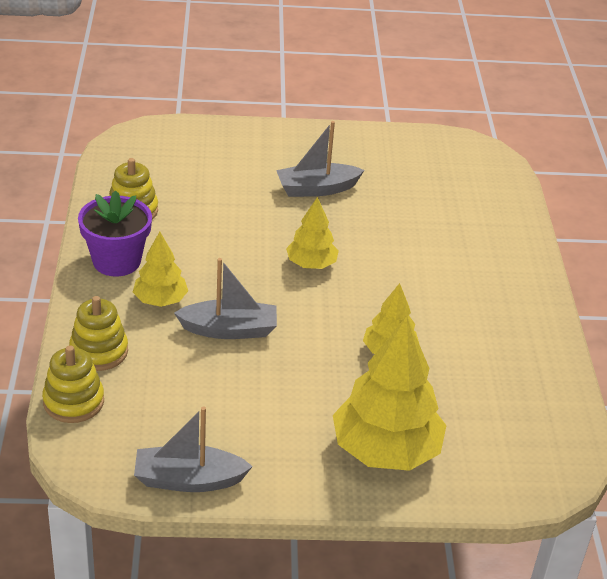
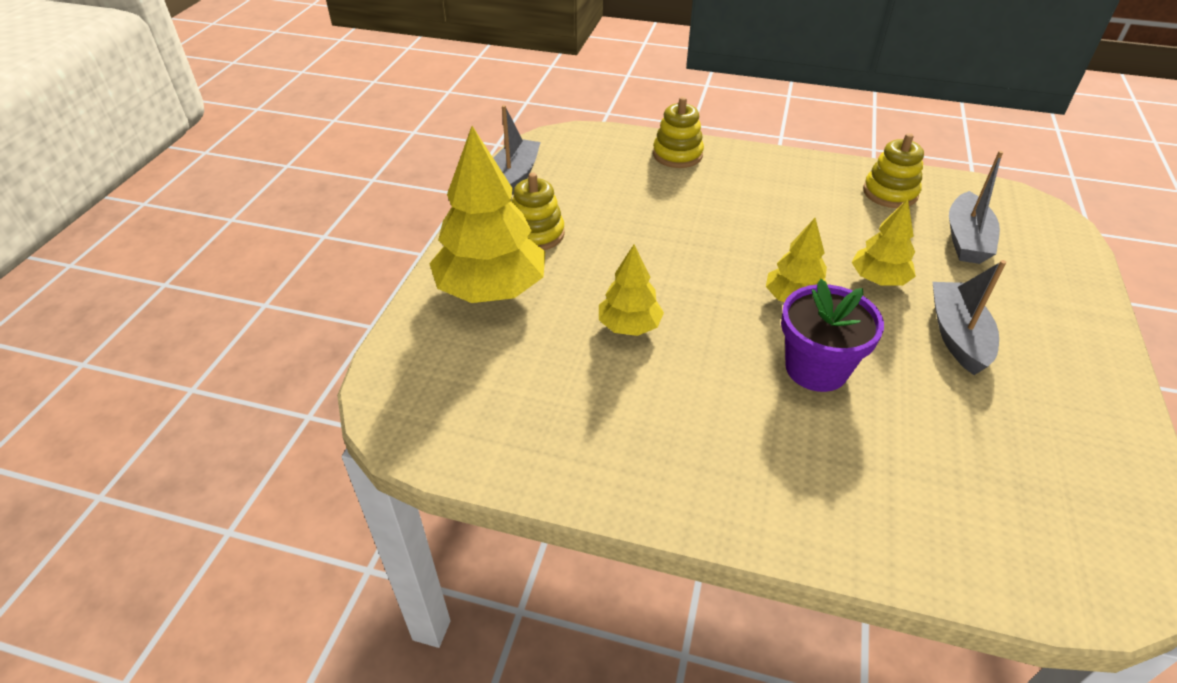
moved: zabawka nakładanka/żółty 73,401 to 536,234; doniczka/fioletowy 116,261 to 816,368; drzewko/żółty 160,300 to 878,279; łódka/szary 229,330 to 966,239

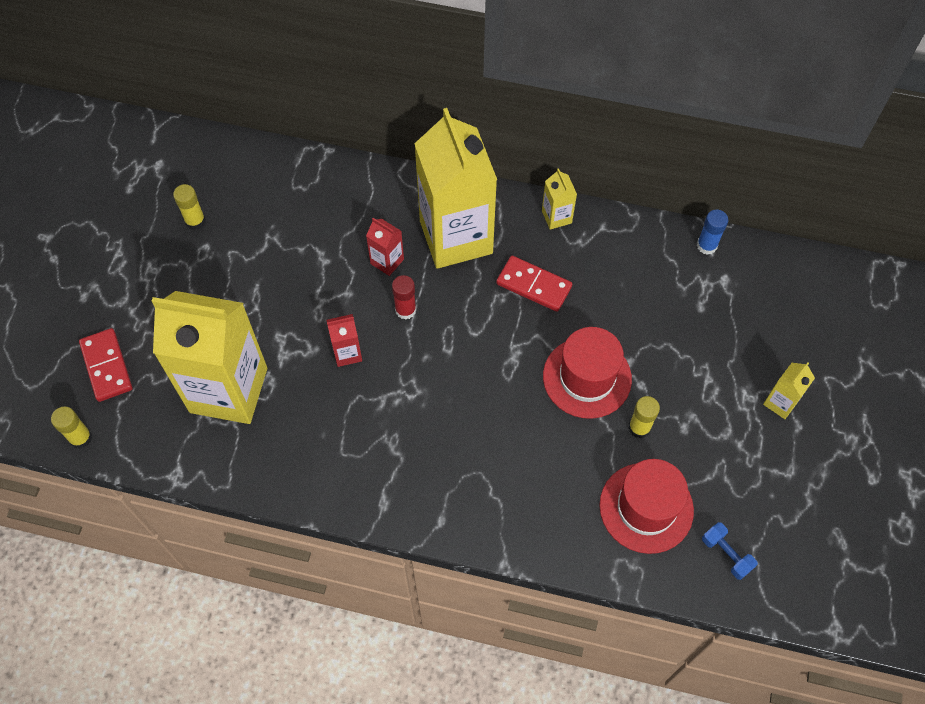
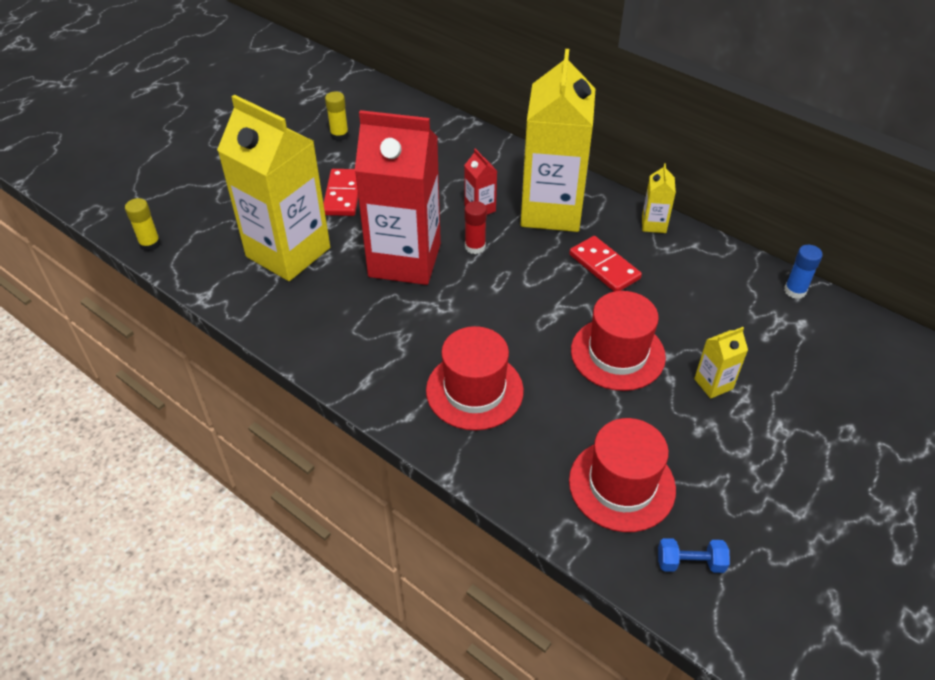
removed: klej w sztyfcie/żółty 639,427
added: kapelusz/czerwony 474,390
moved: kostka domina/czerwony 106,366 to 343,195; karton mleka/żółty 780,402 to 713,384
turned: hantel/niebieski 726,554 = 690,562 75 degrees counterclockwise
resized: karton mleka/czerwony 347,353 = 404,260 x2.46

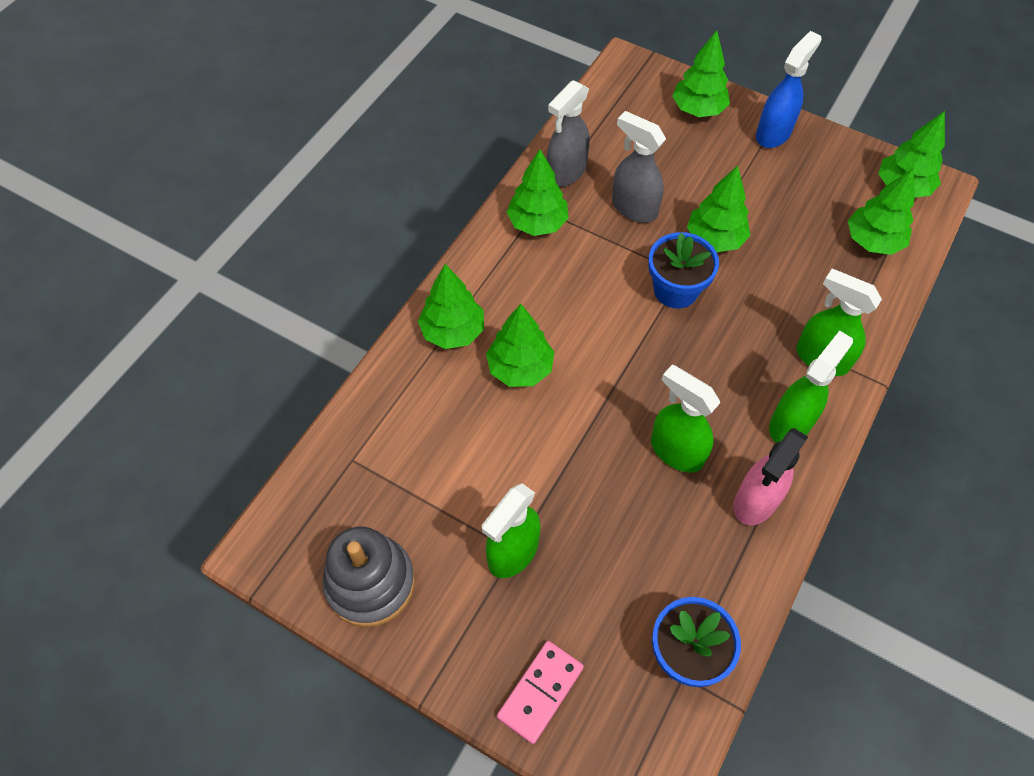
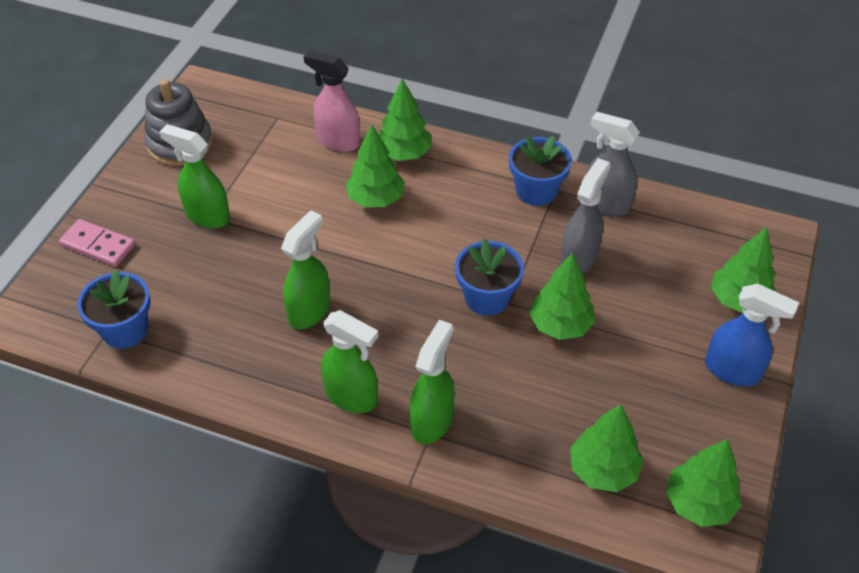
moved: spryskiwacz/różowy 755,501 to 338,141
replaced: drzewko/zielony 537,223 to doniczka/niebieski 536,191

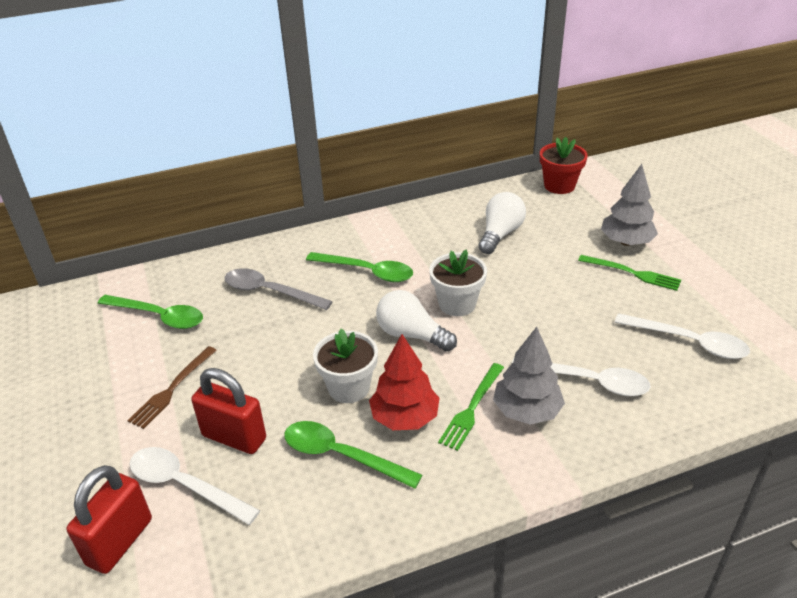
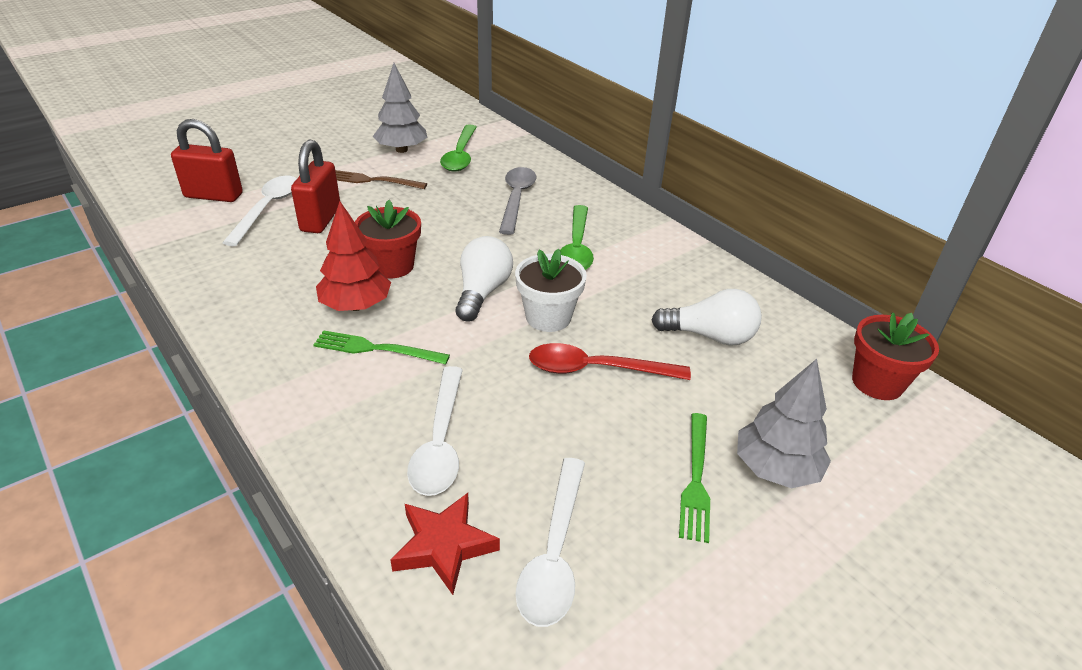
removed: łyżka/zielony 341,455
added: gwiazda/czerwony 444,546; łyżka/czerwony 596,369
moved: drzewko/szary 527,411 to 402,150
recoloured: doniczka/biały 349,387 to doniczka/czerwony 392,266

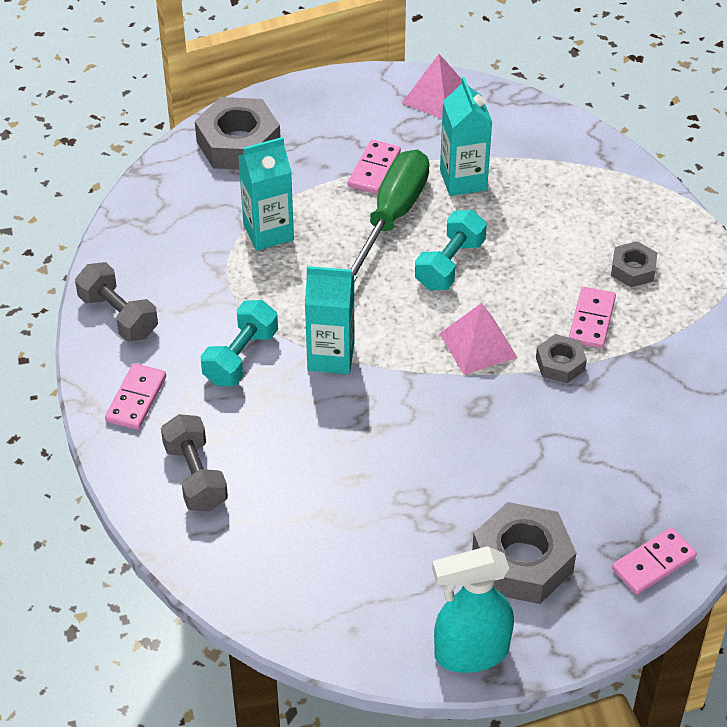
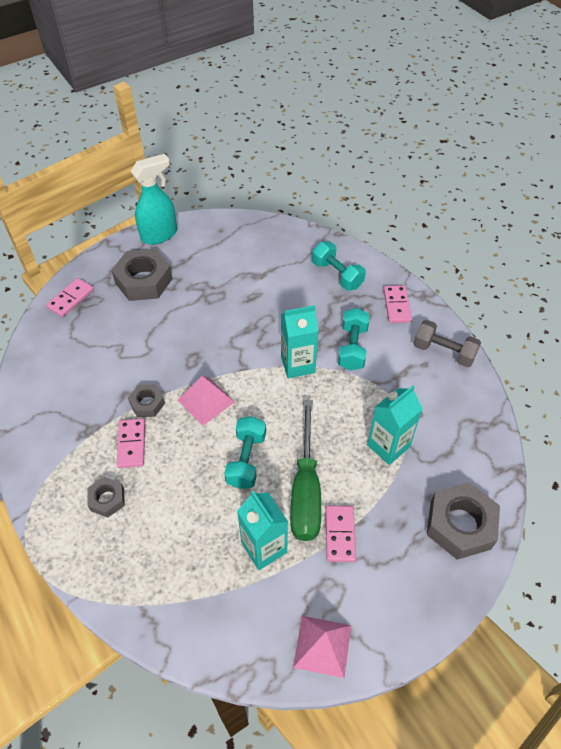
recoloured: hantel/szary 195,476 to hantel/turkusowy 337,275

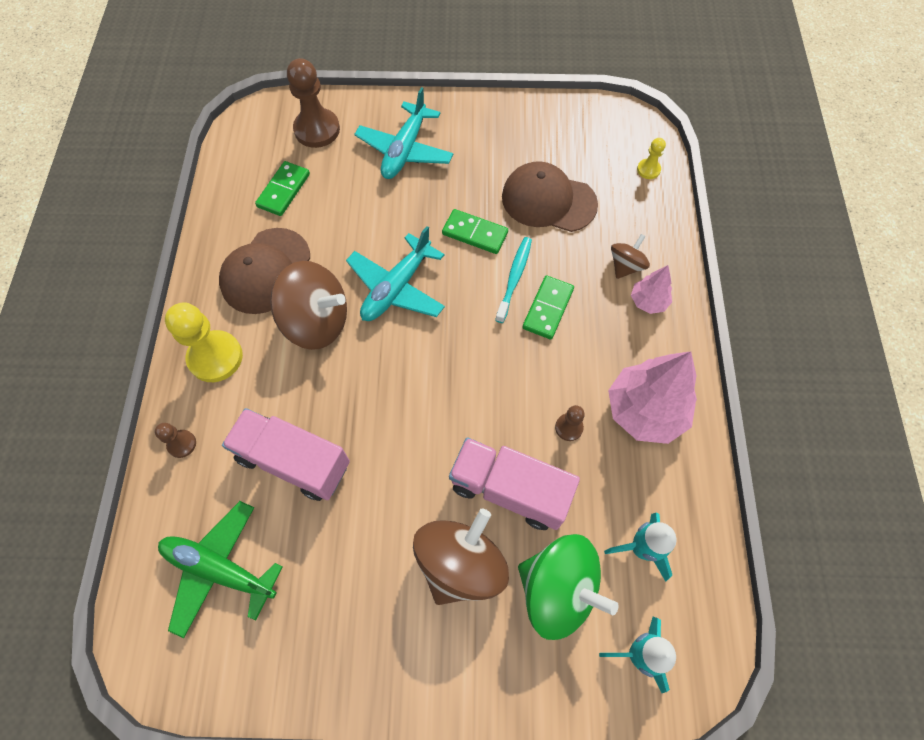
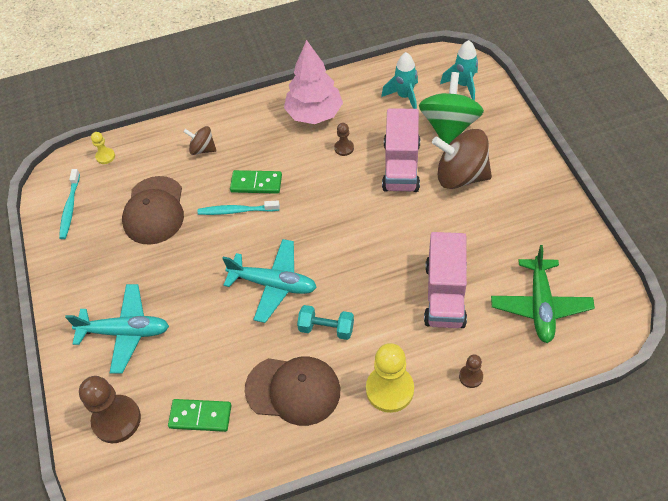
removed: kostka domina/zielony 475,233; drzewko/różowy 648,301
added: szczoteczka do zębów/turkusowy 70,208
replaced: bączek/brązowy 317,322 to hantel/turkusowy 326,328

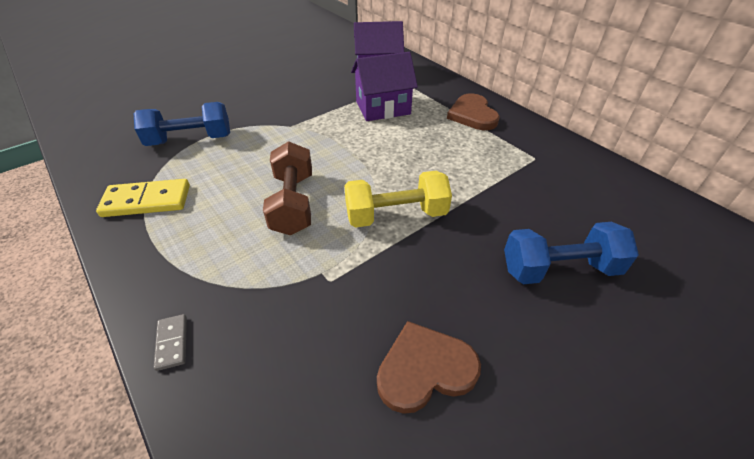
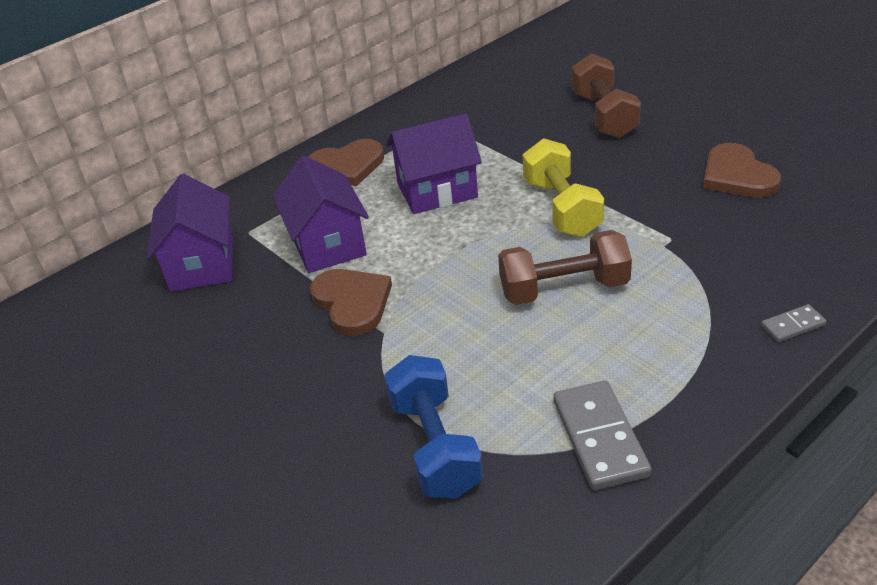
added: serce/brązowy 352,302; domek/fioletowy 437,190
recoloured: kostka domina/żółty 147,201 to kostka domina/szary 600,438; hantel/niebieski 559,269 to hantel/brązowy 604,115

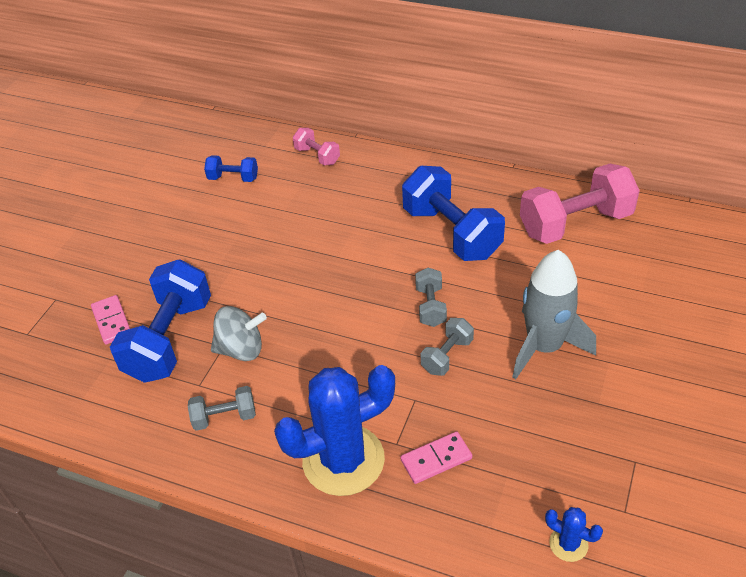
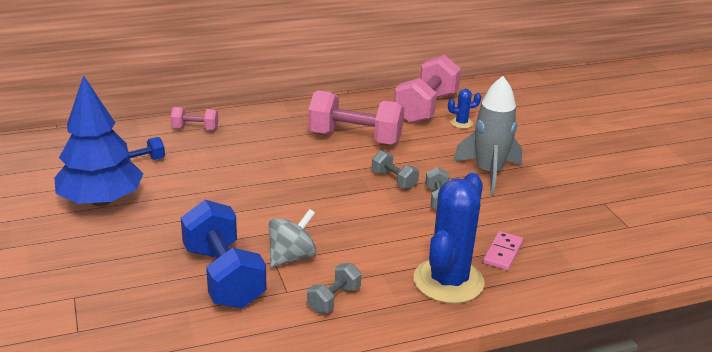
removed: kostka domina/różowy 111,321
added: drzewko/niebieski 101,200
moved: kaktus/niebieski 568,544 to 461,123
recoloured: hantel/niebieski 451,233 to hantel/różowy 355,138

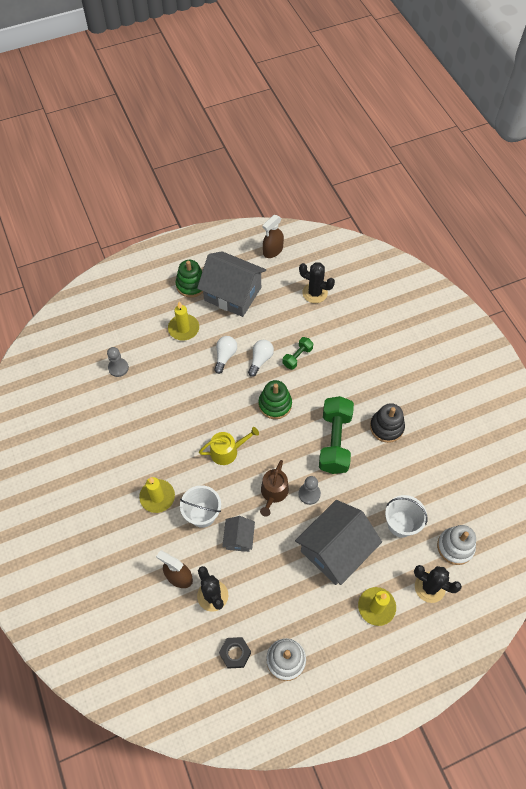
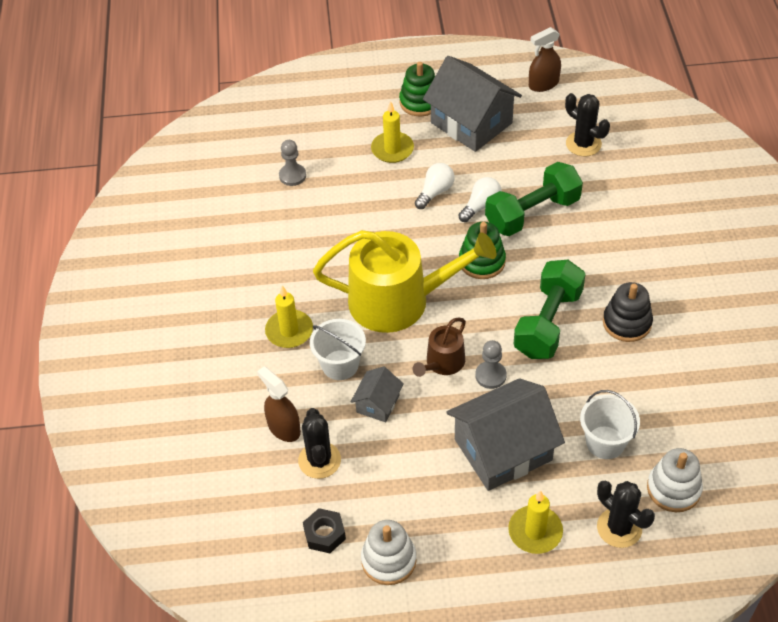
resized: konewka/żółty 227,451 = 399,300 x2.09; hantel/zielony 297,357 = 532,213 x1.97

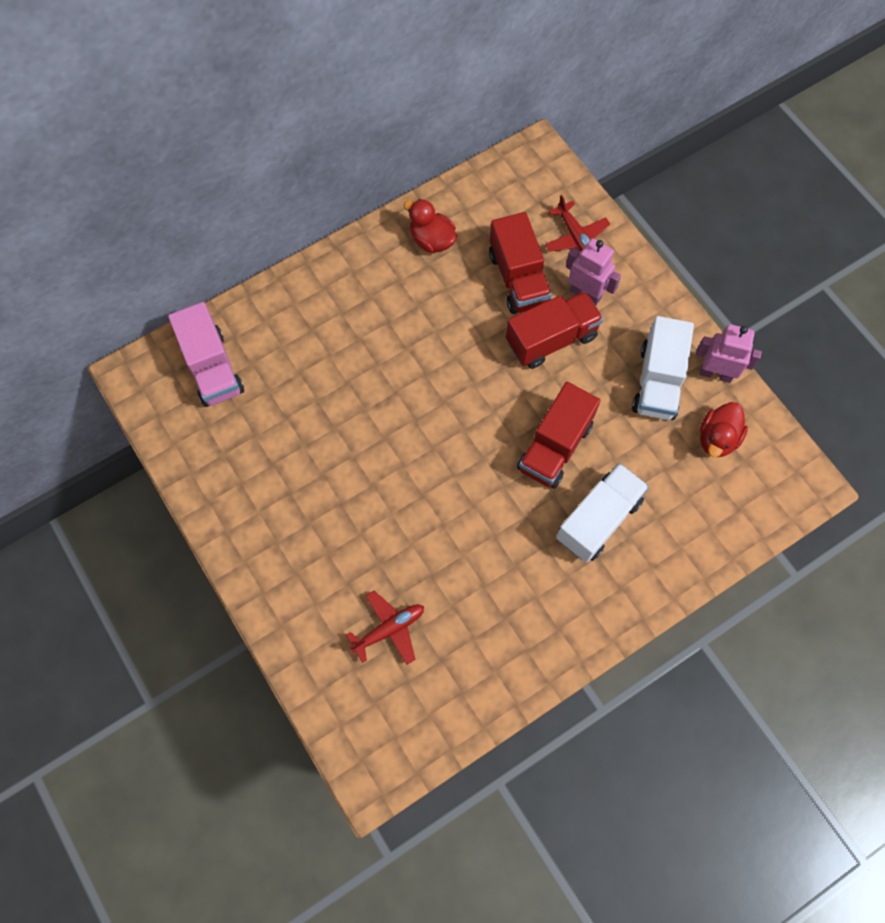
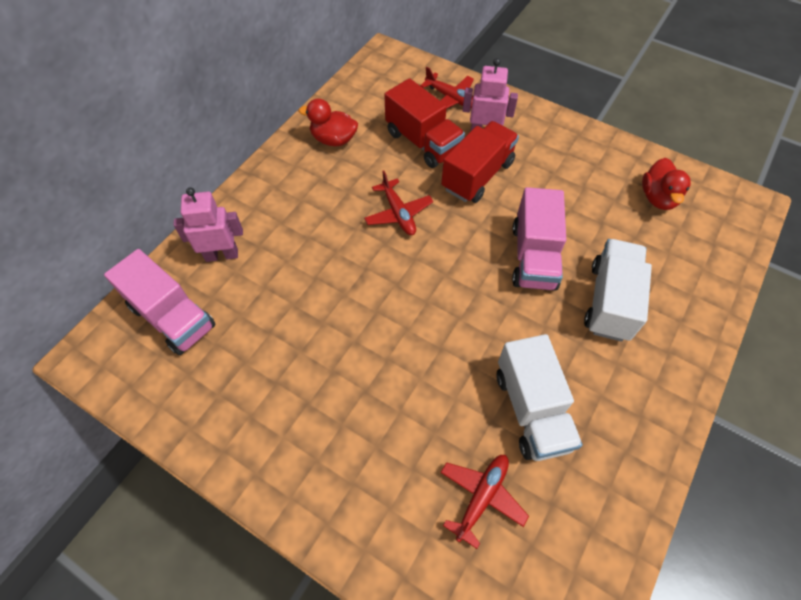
added: samolot/czerwony 398,213
moved: robot/różowy 715,373 to 222,255; ciężarówka/biały 657,382 to 531,410
recoloured: ciężarówka/czerwony 555,447 to ciężarówka/różowy 534,257

